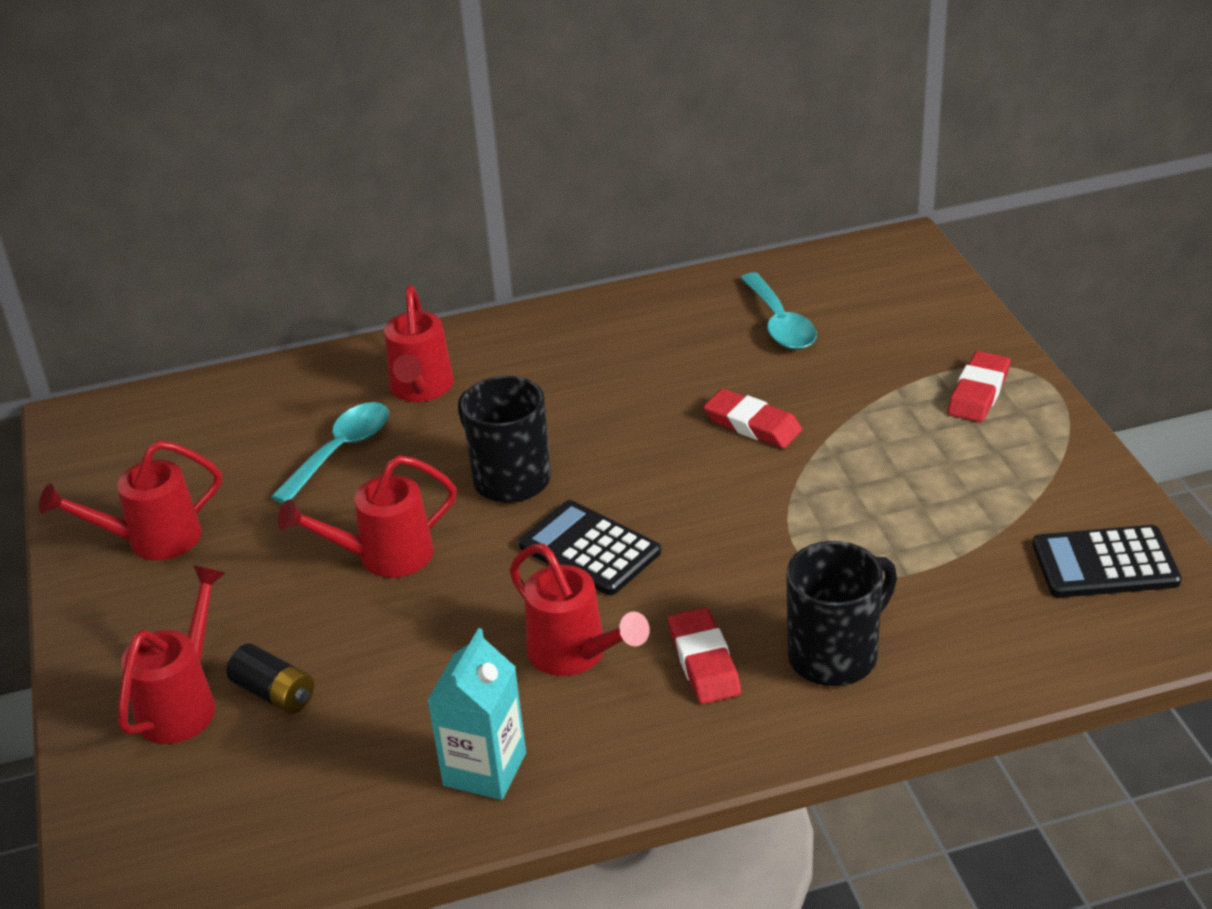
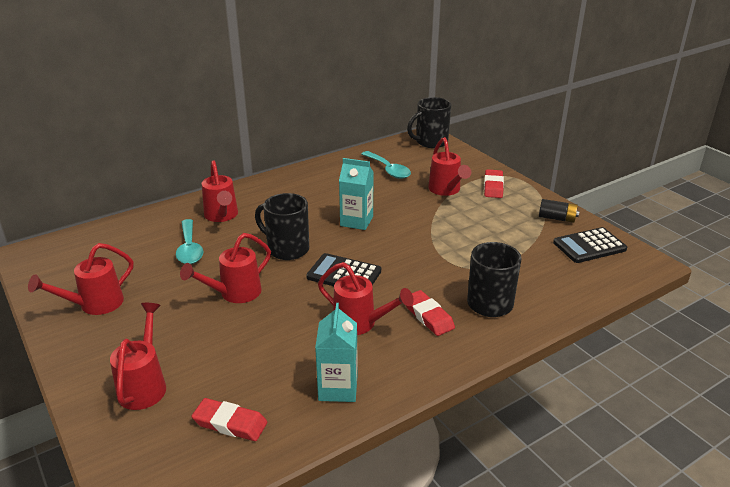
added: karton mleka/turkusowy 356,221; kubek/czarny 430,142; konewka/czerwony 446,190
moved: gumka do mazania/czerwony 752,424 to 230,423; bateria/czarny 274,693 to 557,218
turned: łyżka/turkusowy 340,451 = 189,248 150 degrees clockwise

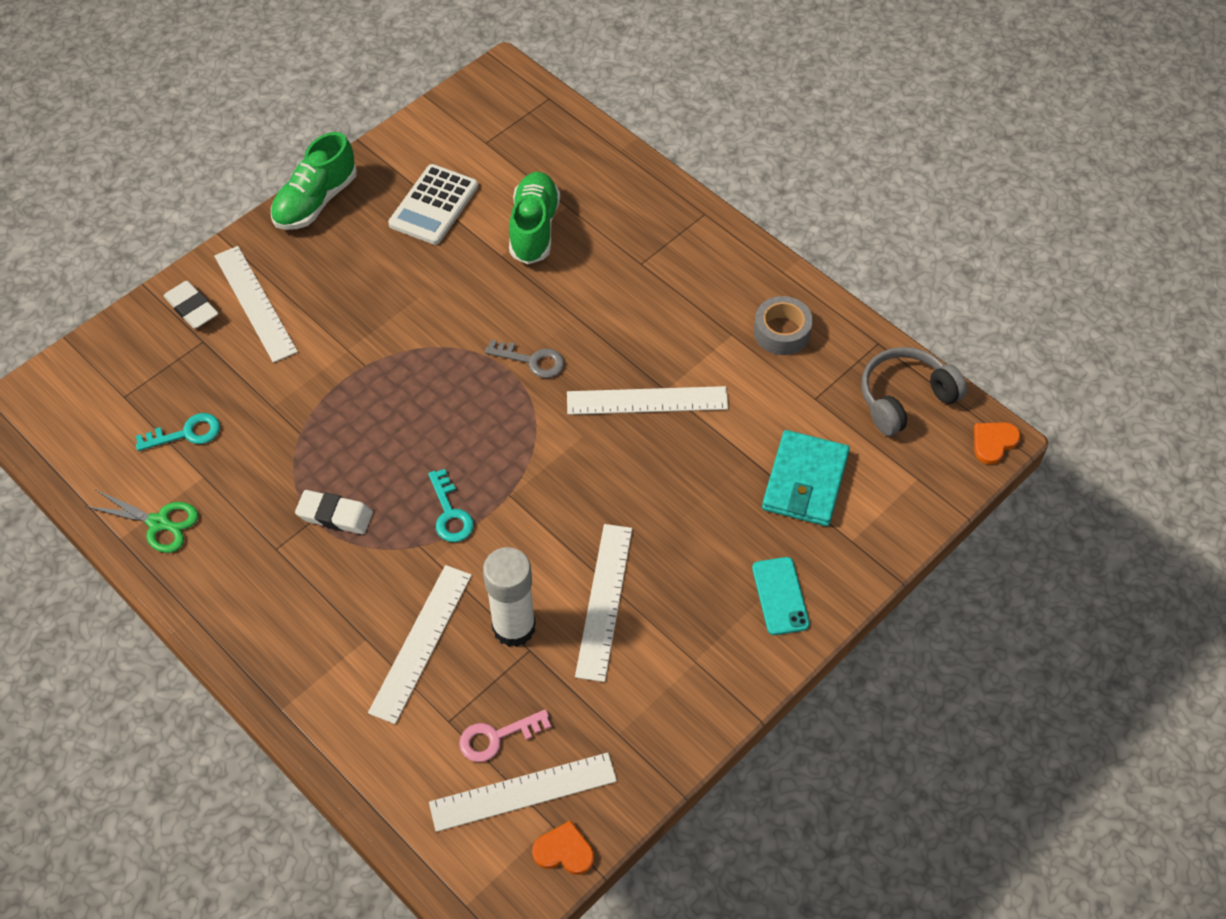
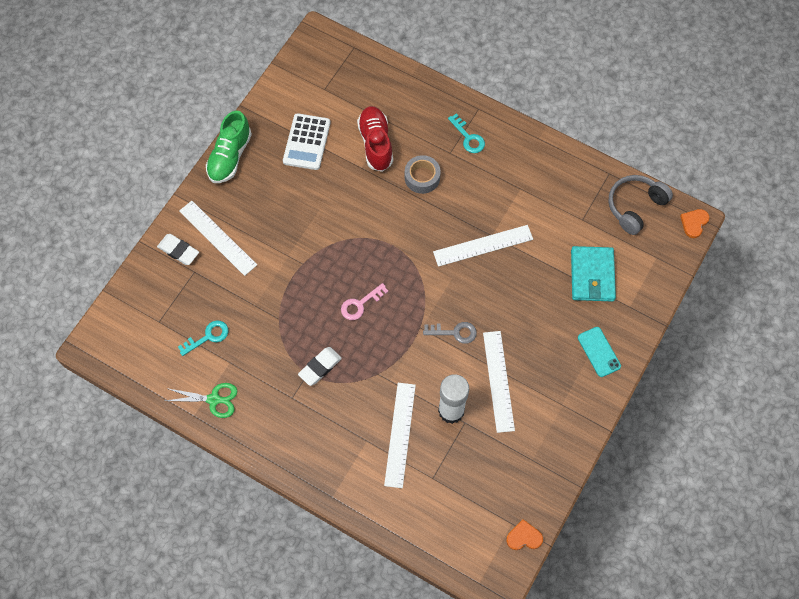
removed: linijka/biały 523,792
moved: klucz/różowy 496,737 to 360,304; taśma klejąca/szary 782,332 to 422,177; klucz/szary 532,360 to 455,332; klucz/turkusowy 450,513 to 468,137
recoloured: but/zielony 534,228 to but/czerwony 376,144
turned: gumka do mazania/biały 335,515 = 320,367 45 degrees counterclockwise

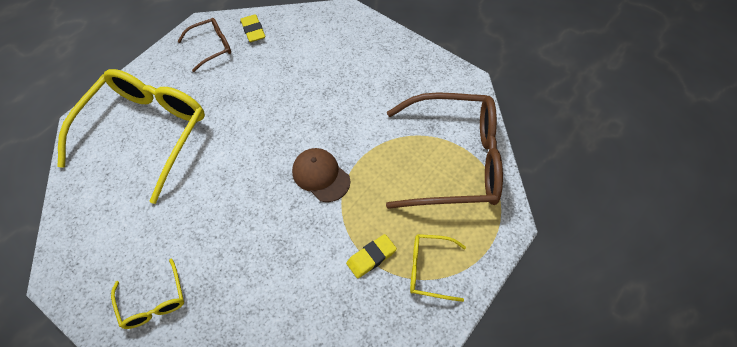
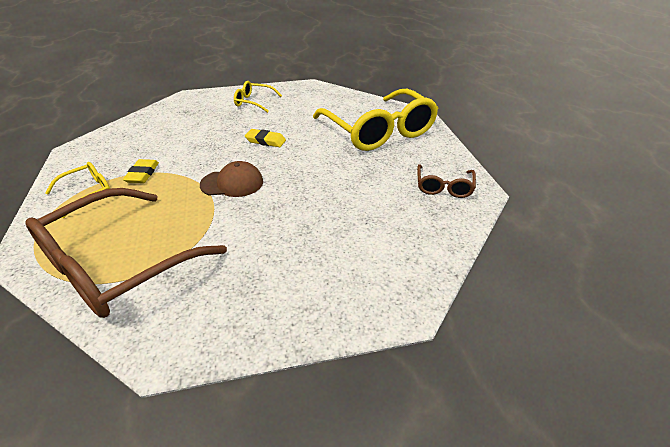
moved: gumka do mazania/żółty 253,30 to 265,141

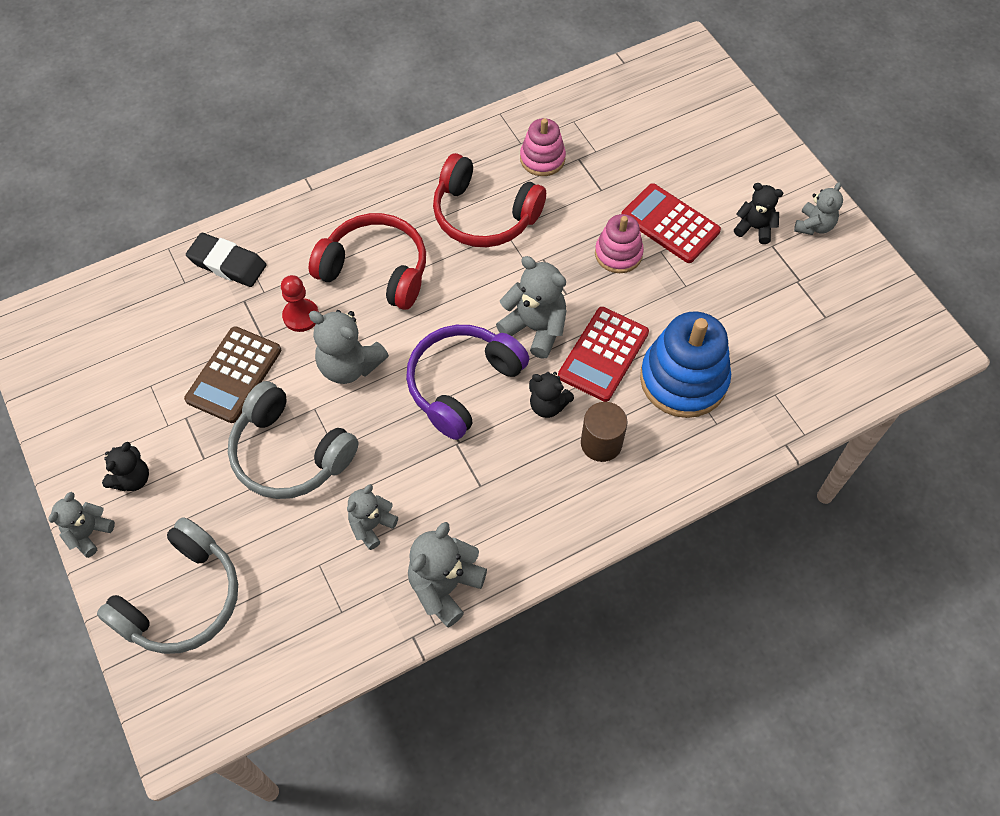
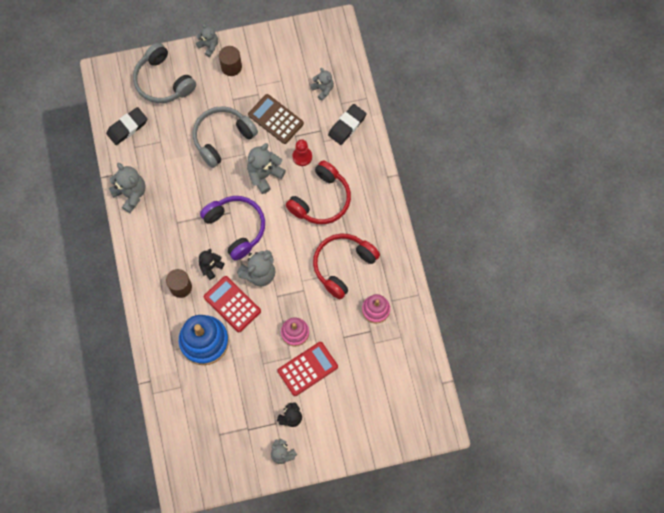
added: gumka do mazania/czarny 127,127
moved: miś/szary 371,525 to 323,89
replaced: miś/czarny 132,479 to walec/brązowy 231,67

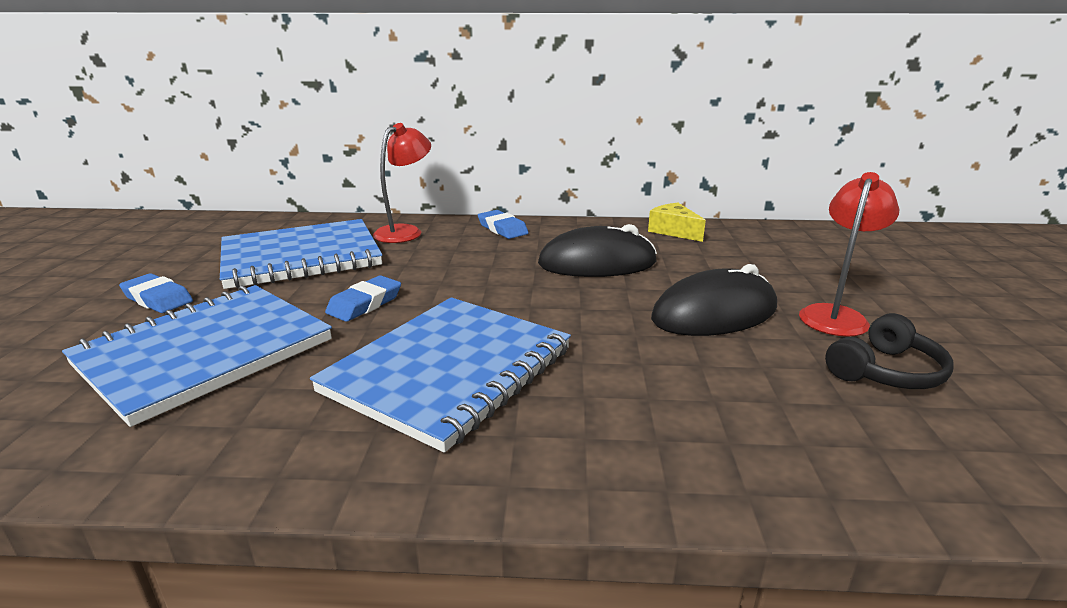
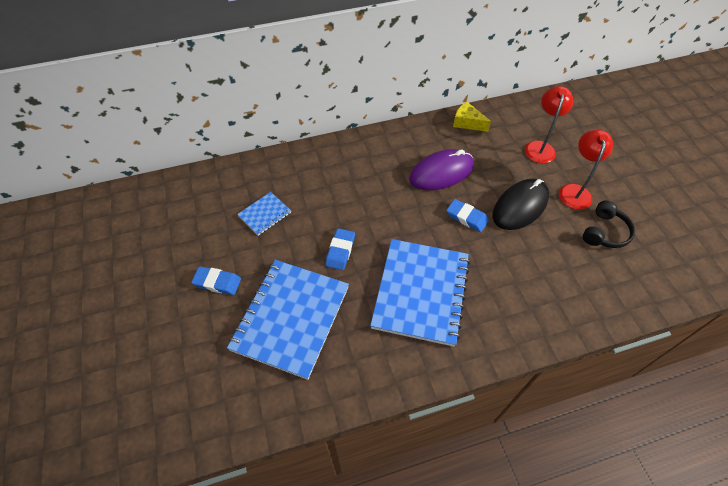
moved: gumka do mazania/niebieski 502,229 to 466,217; lampka/czerwony 405,231 to 540,147
recoloured: myszka/czarny 597,263 to myszka/fioletowy 441,172
resized: zeszyt/niebieski 301,257 = 265,214 x0.46

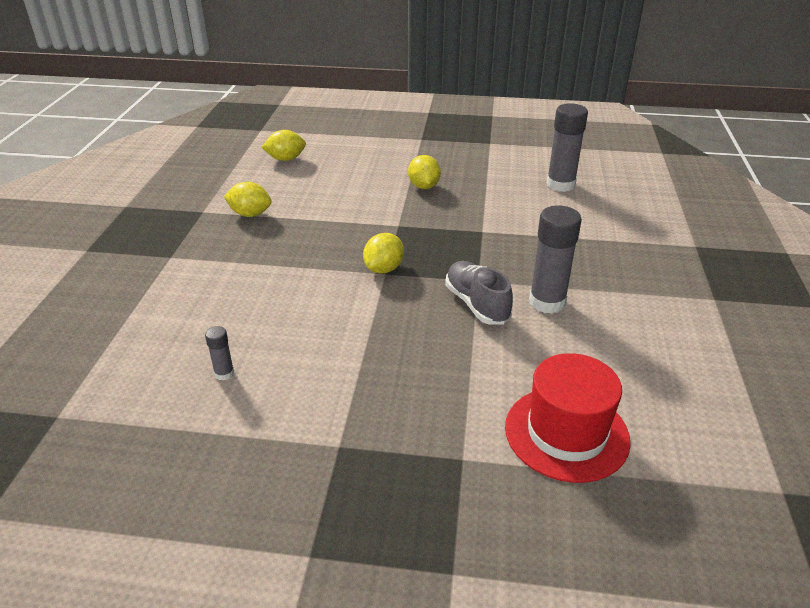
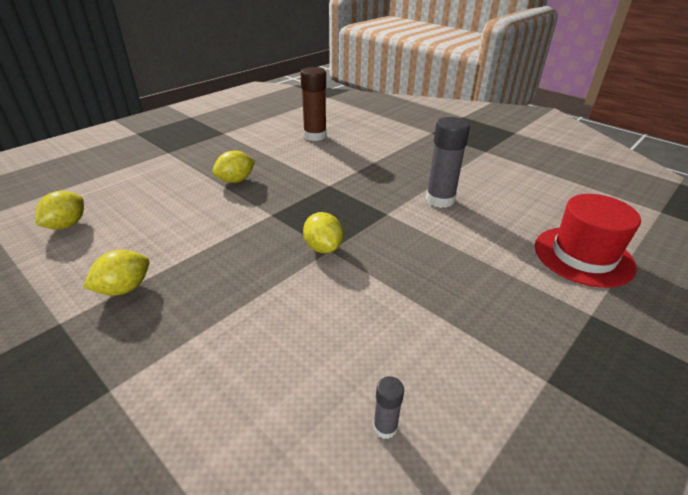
removed: but/szary 477,304
recoloured: klej w sztyfcie/szary 560,184 to klej w sztyfcie/brązowy 315,136
turned: cytryna/żółty 424,186 = 236,180 60 degrees counterclockwise

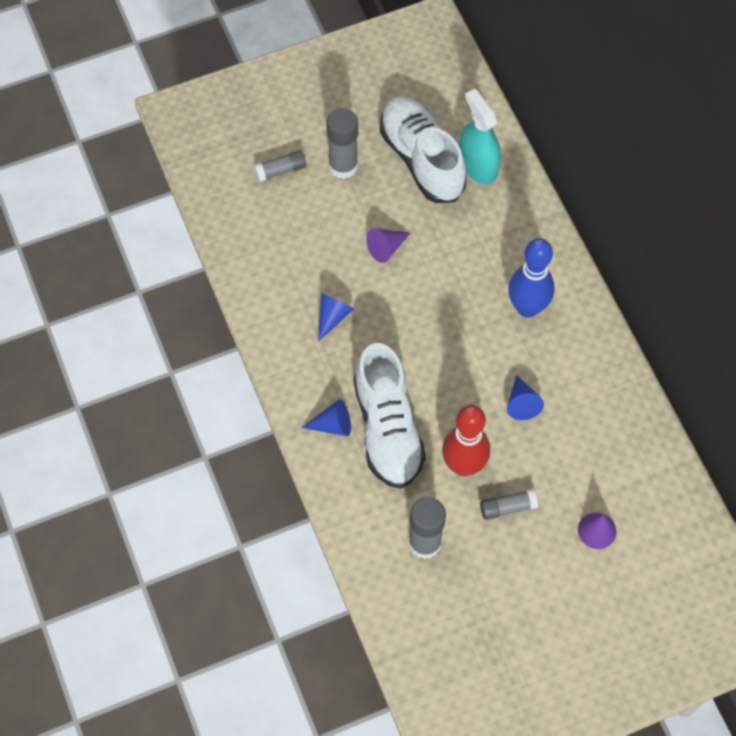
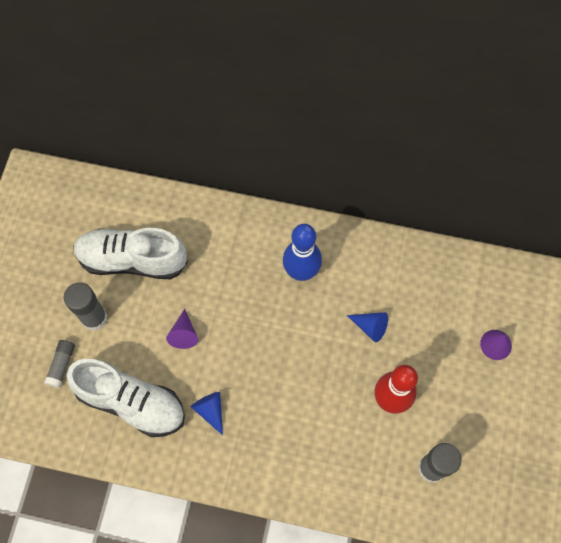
removed: stożek/niebieski 332,425; spryskiwacz/turkusowy 478,165; klej w sztyfcie/szary 507,507
moved: but/biały 387,429 to 131,402

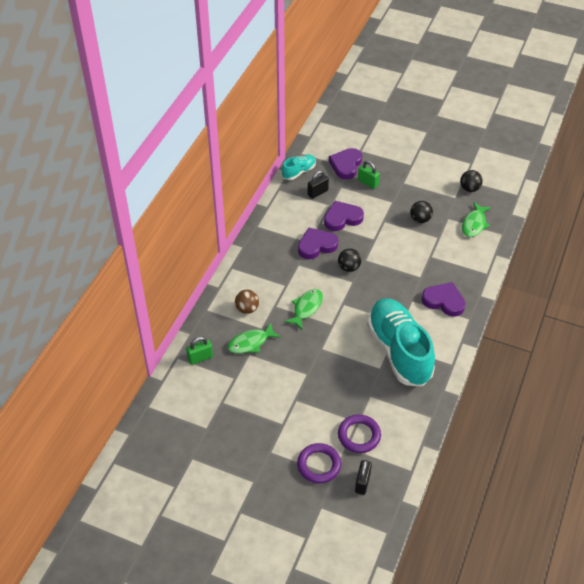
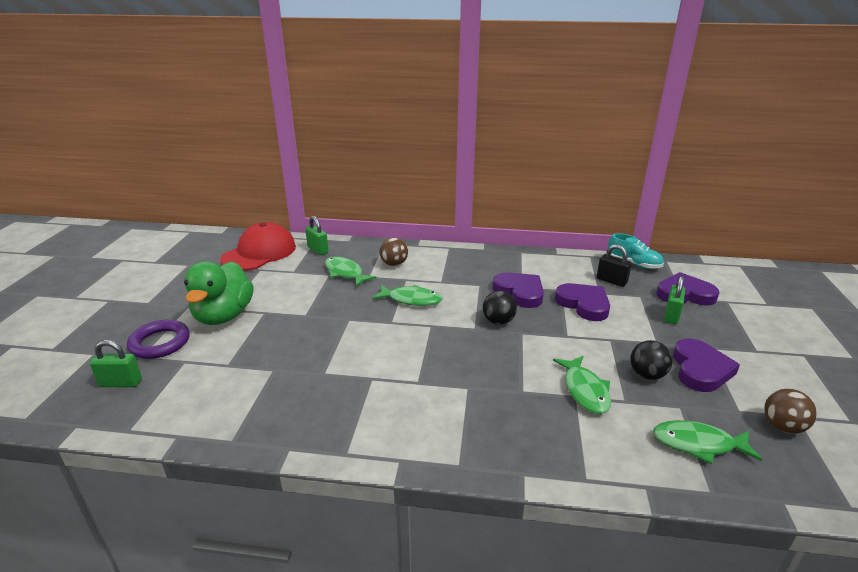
removed: pierścień/fioletowy 359,435; but/turkusowy 399,351
added: kaczka/zielony 224,316; czapka/czerwony 259,253; ryba/zielony 584,390
moved: serce/fioletowy 444,301 to 700,369
recoloured: kłódka/czarny 362,483 to kłódka/zielony 121,383; piłka/czarny 469,188 to piłka/brązowy 782,427

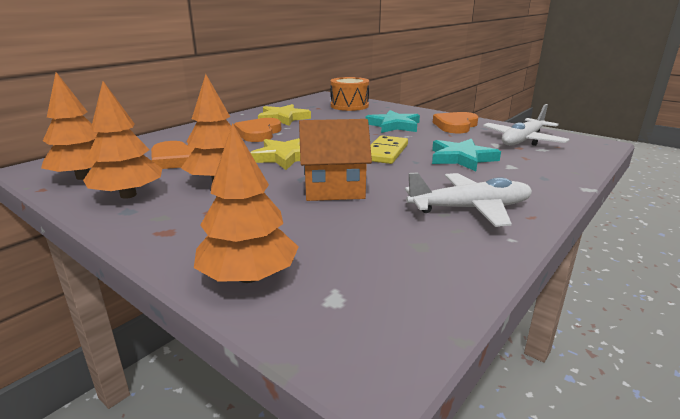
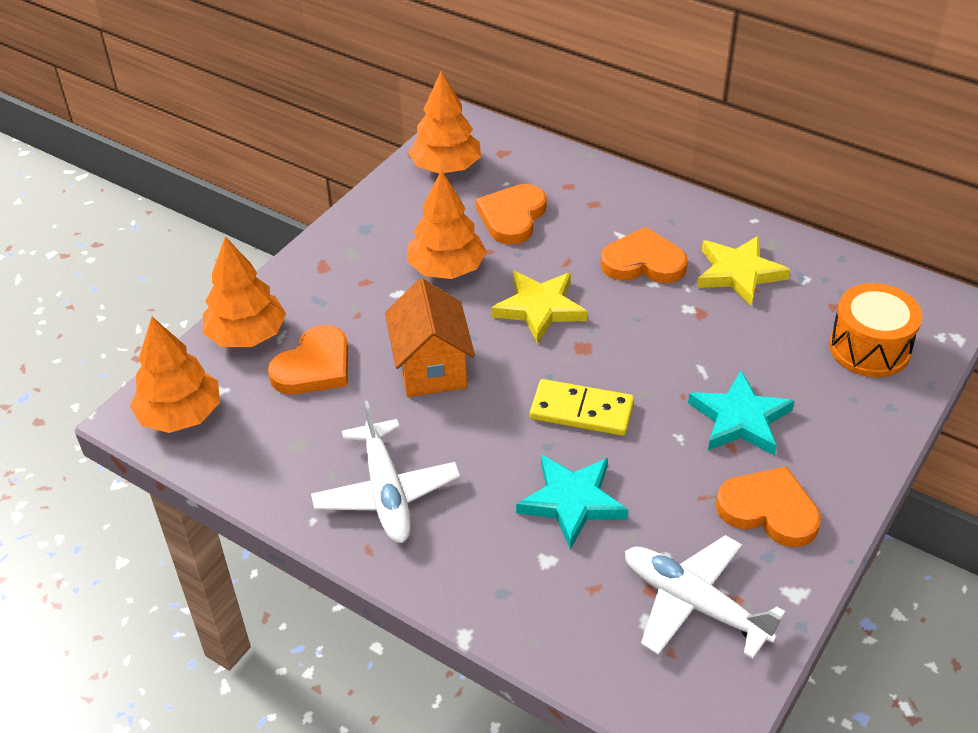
added: serce/pomarańczowy 314,366
moved: drzewko/pomarańczowy 128,195 to 180,415

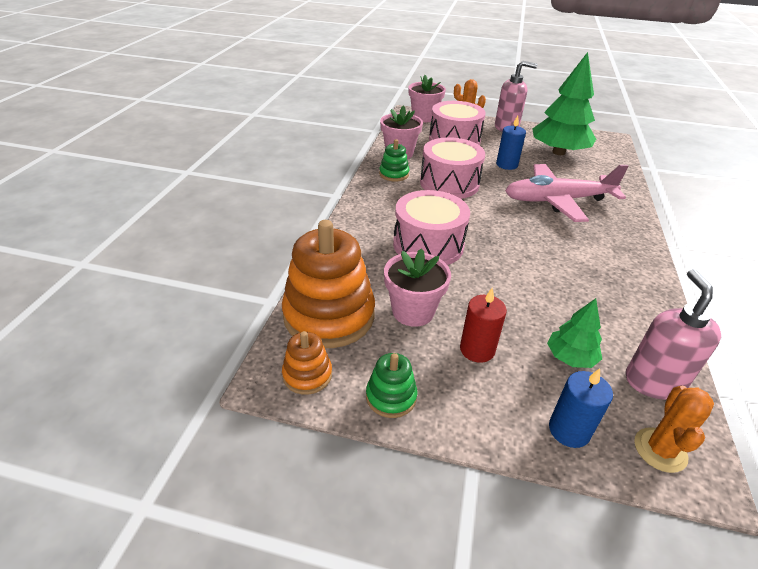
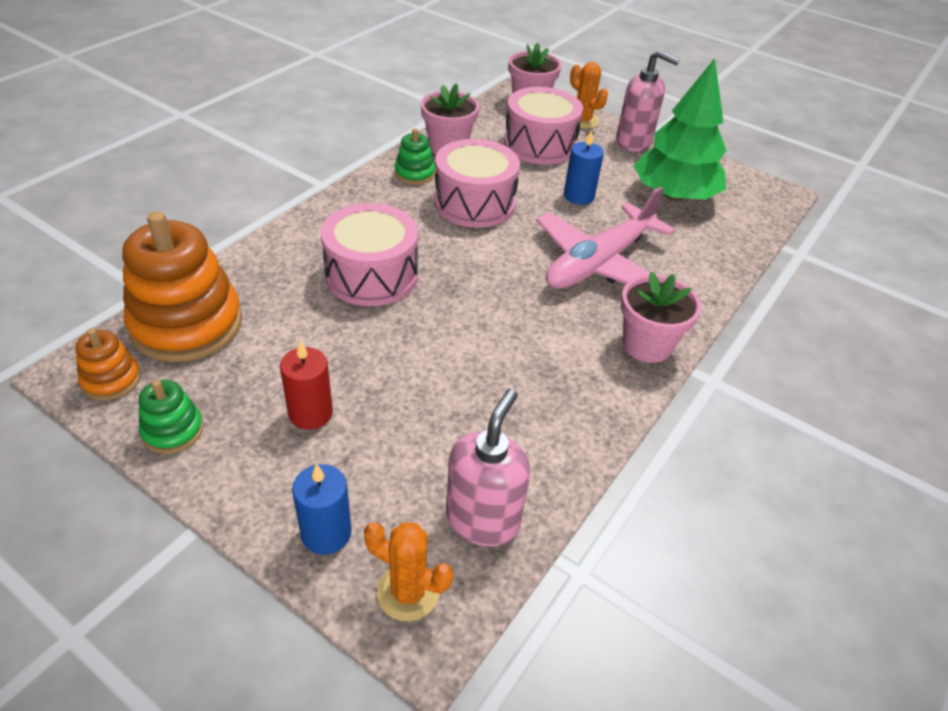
removed: drzewko/zielony 570,357
moved: doniczka/różowy 413,311 to 647,345
turned: kaktus/pomarańczowy 660,450 = 408,592 75 degrees clockwise; samolot/różowy 557,201 = 599,263 60 degrees counterclockwise

